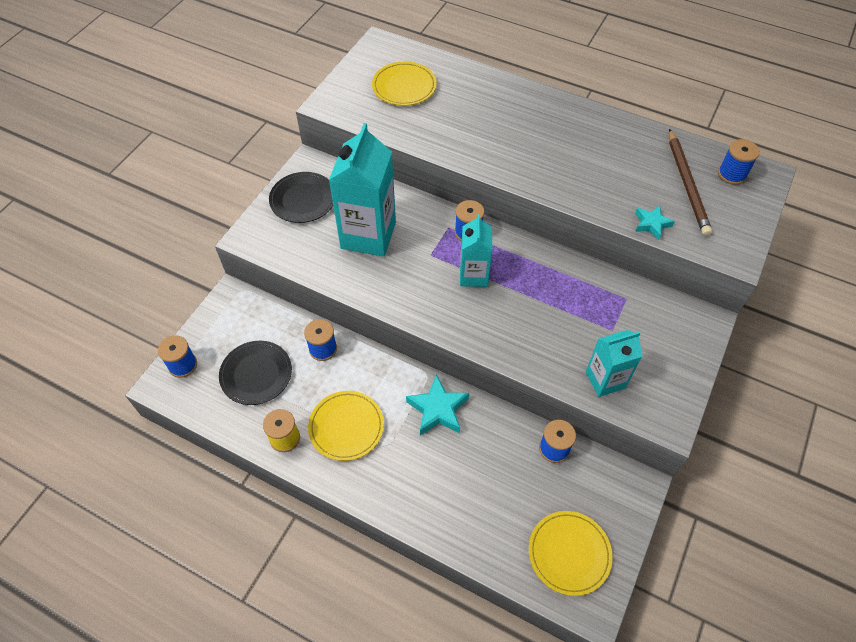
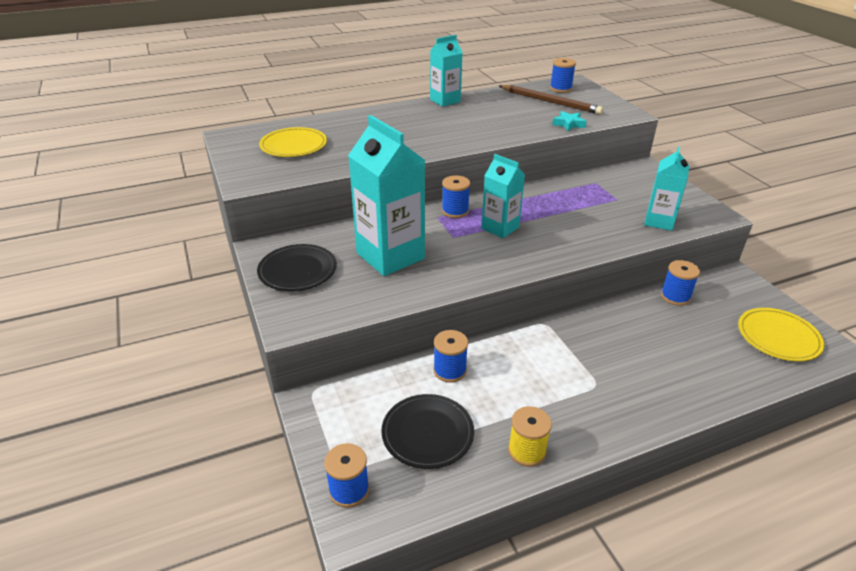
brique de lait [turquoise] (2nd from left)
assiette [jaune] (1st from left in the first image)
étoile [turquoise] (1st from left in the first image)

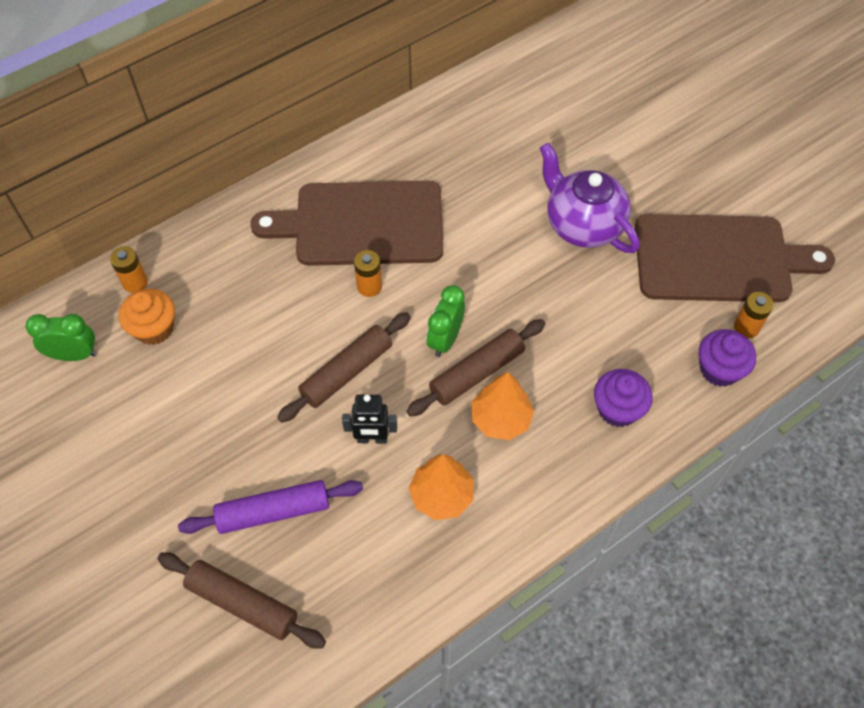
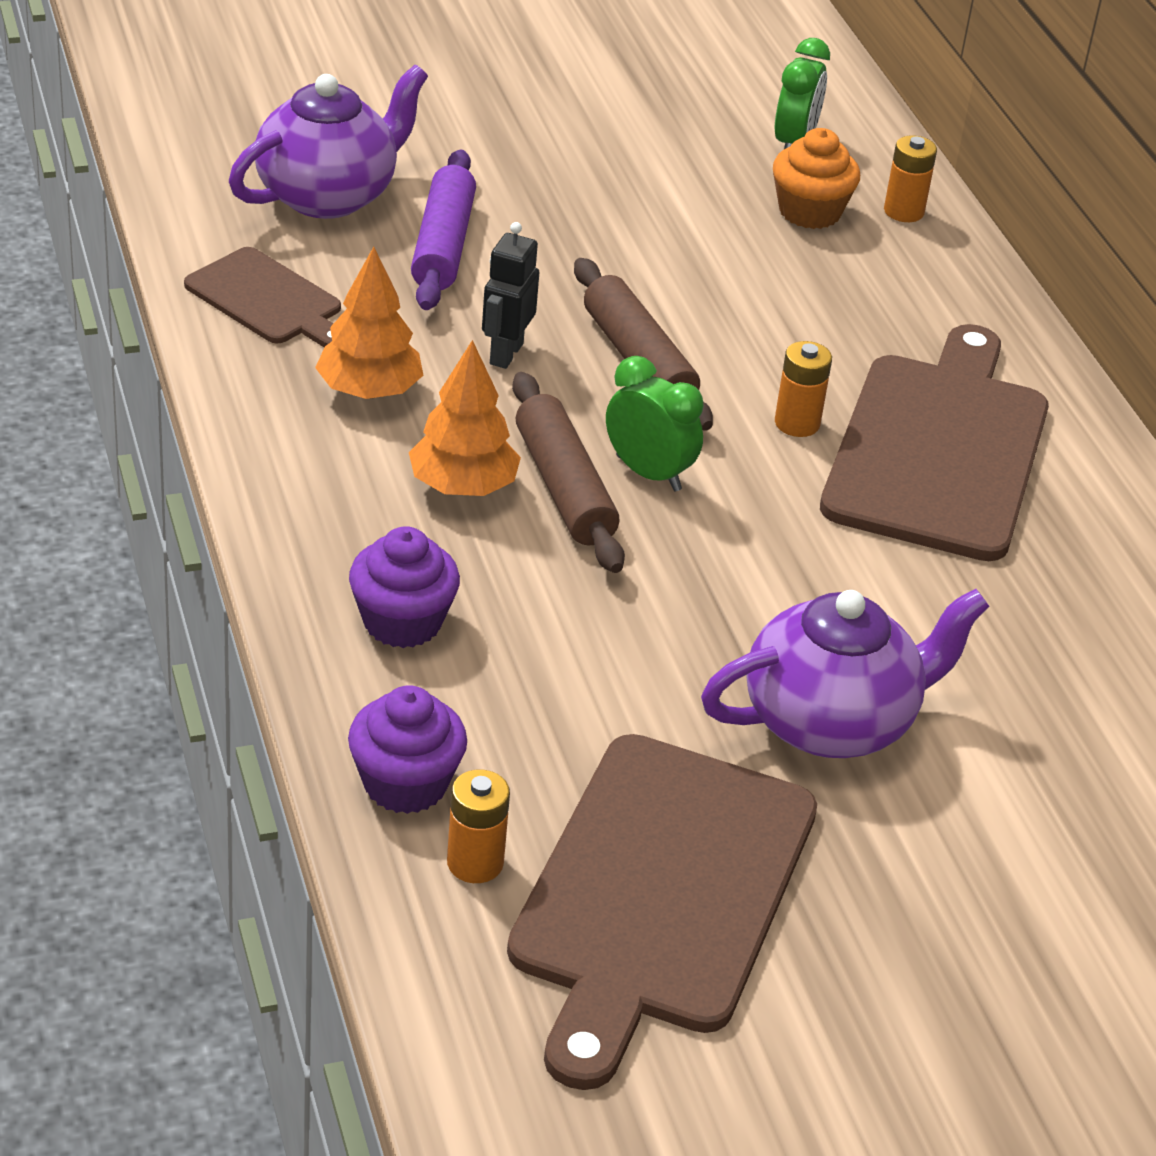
planche à découper [marron] (1st from left)
théière [violet] (1st from left)

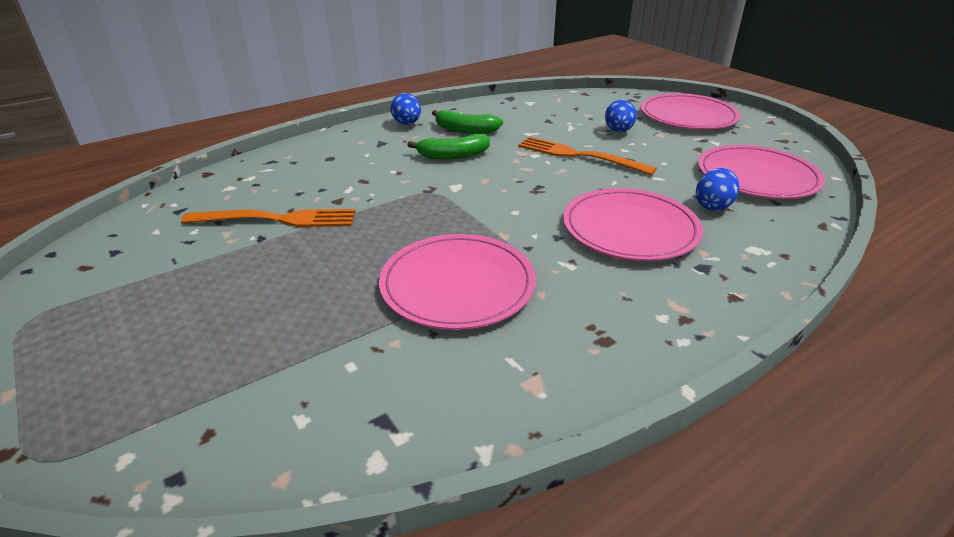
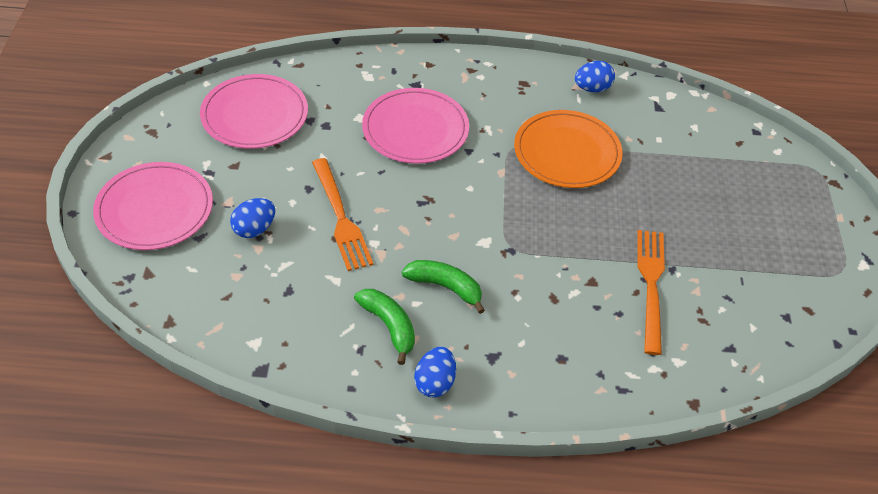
assiette [orange]
œuf [bleu] (3rd from left)
fourchette [orange] (2nd from left)

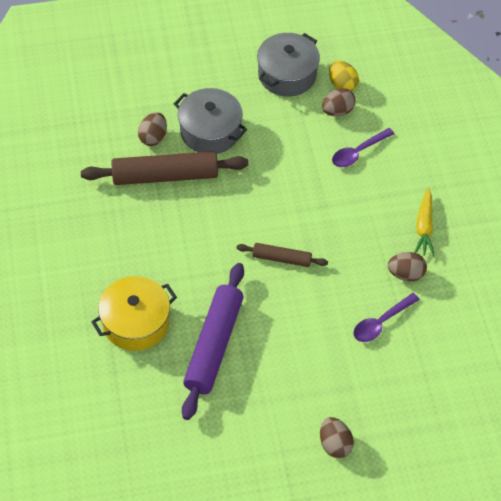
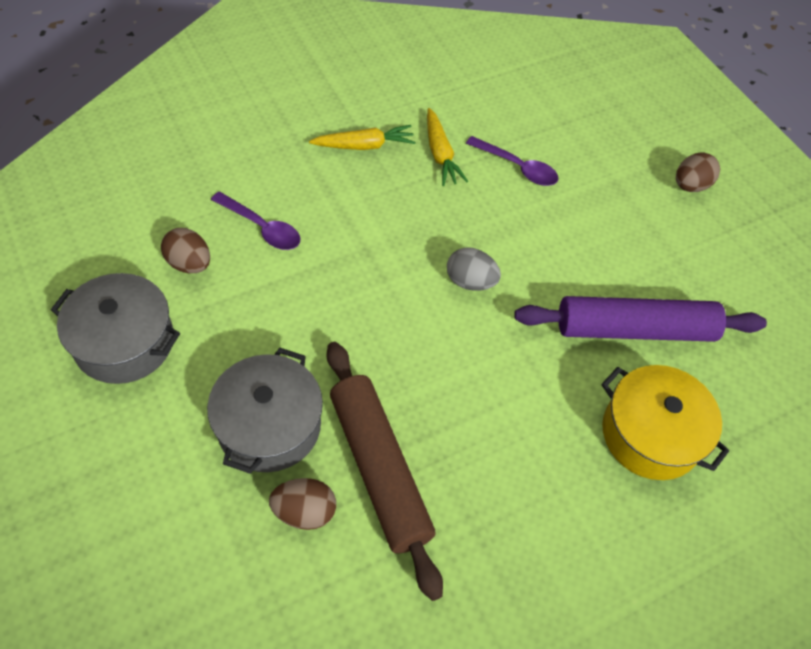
carotte [jaune] (2nd from left)
œuf [gris]
œuf [jaune]

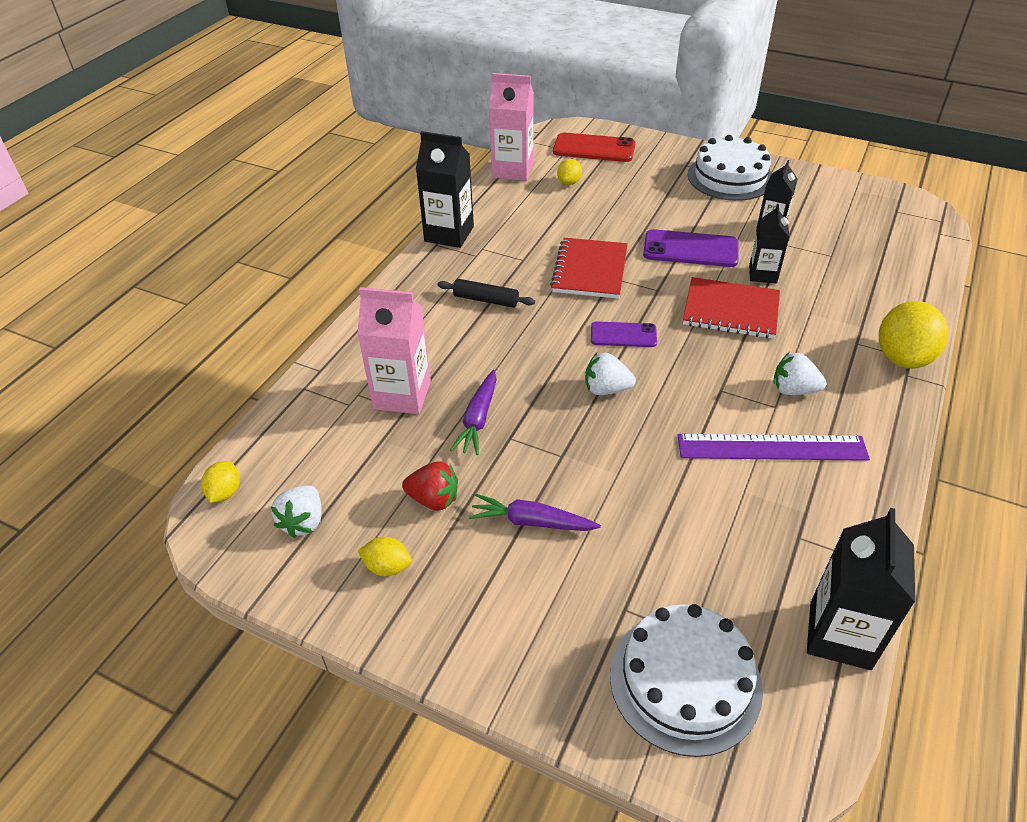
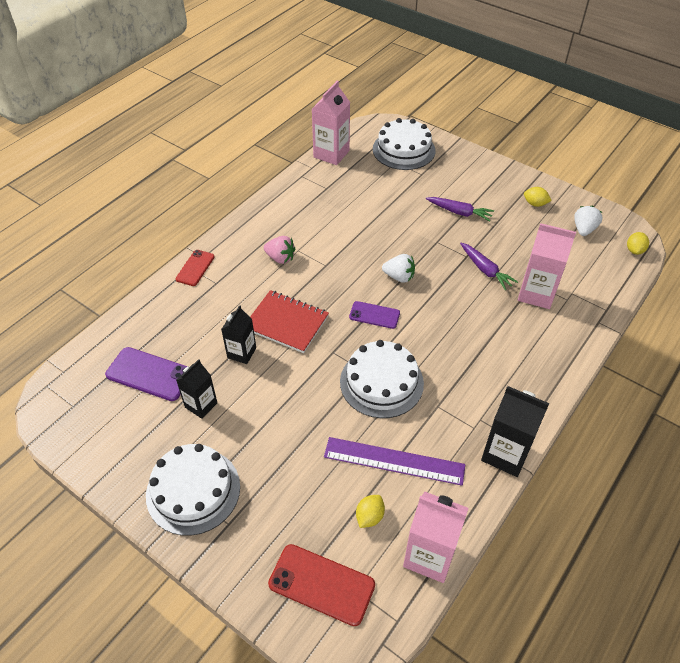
téléphone [violet] (1st from left)
téléphone [rouge] (1st from left)
fraise [rose]
brique de lait [rose] (1st from left)
règle [violet]
gâteau [blanc] (2nd from left)
carotte [violet] (2nd from left)
fraise [rouge]
rouleau à pâtisserie [noir]

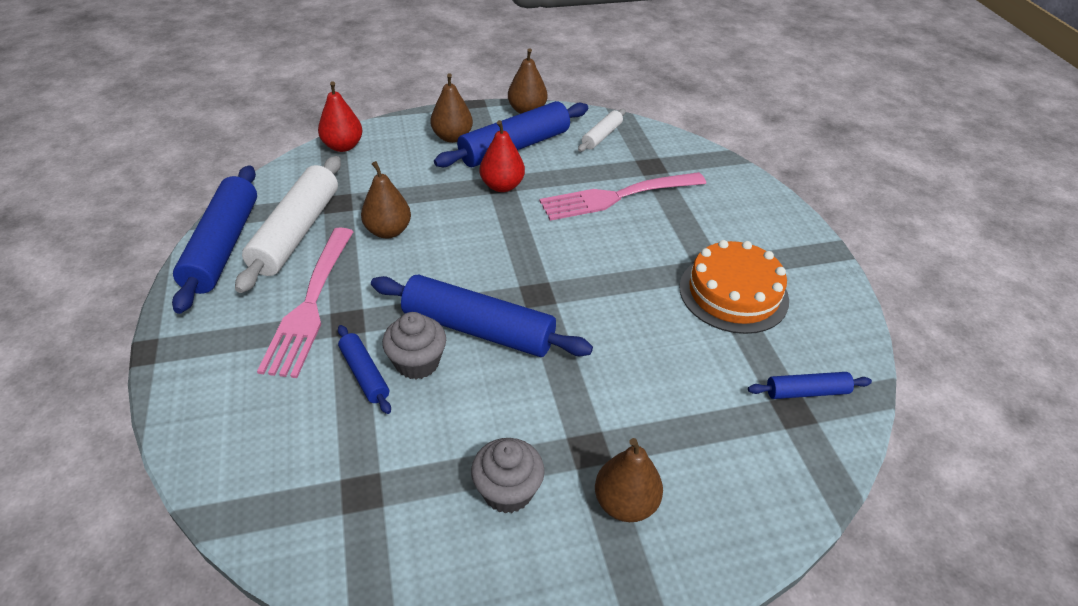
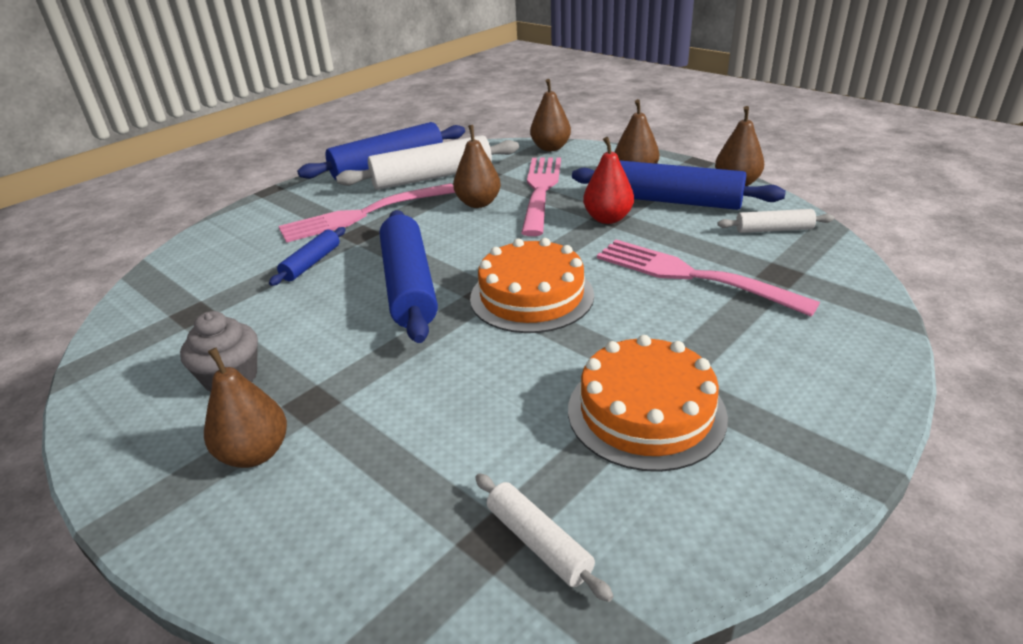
gâteau [orange] (1st from left)
rouleau à pâtisserie [blanc] (2nd from left)
fourchette [rose] (2nd from left)
poire [marron] (3rd from left)
muffin [gris] (1st from left in the first image)

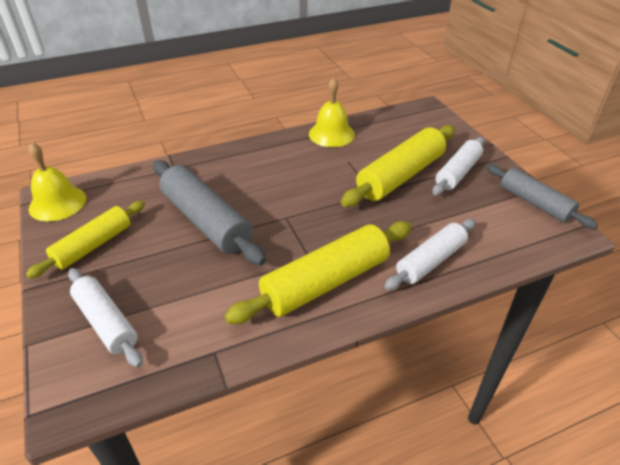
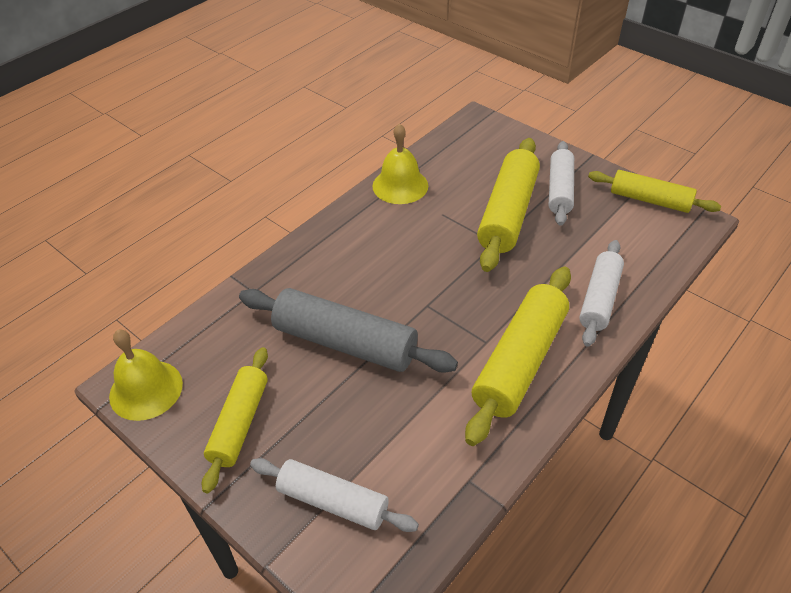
rouleau à pâtisserie [jaune] (4th from left)

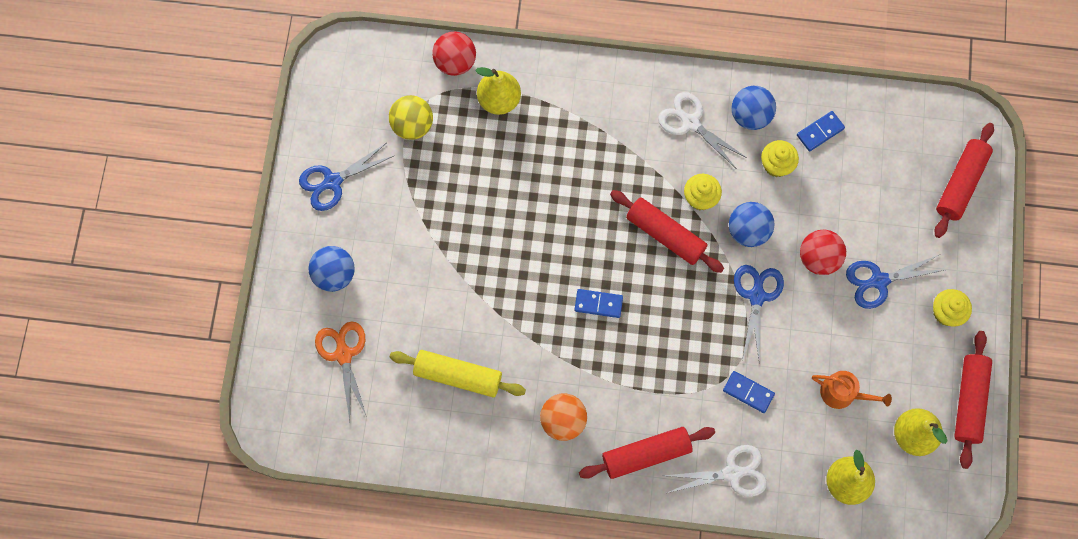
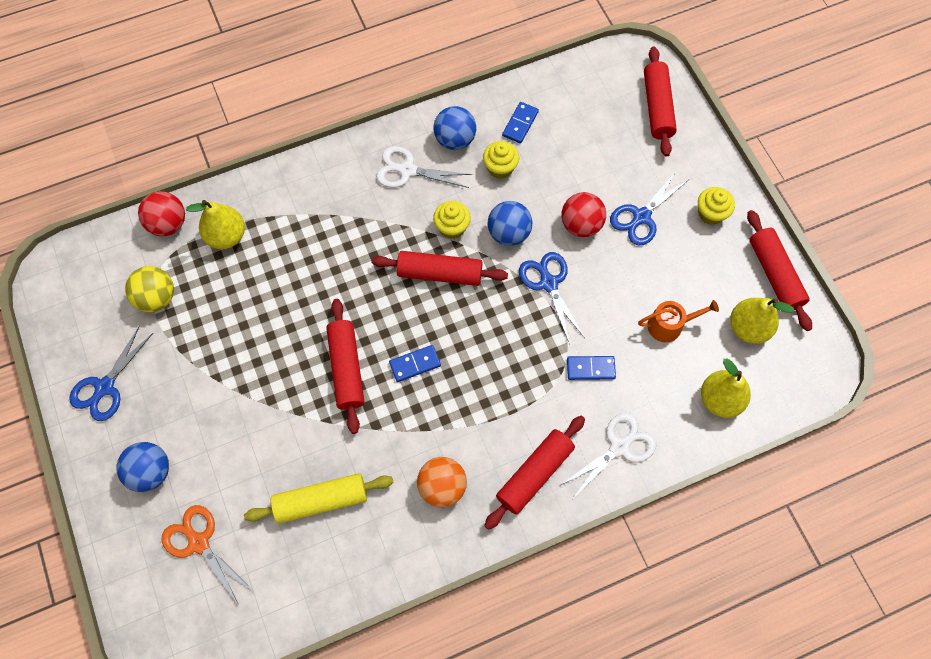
rouleau à pâtisserie [rouge] (1st from left)

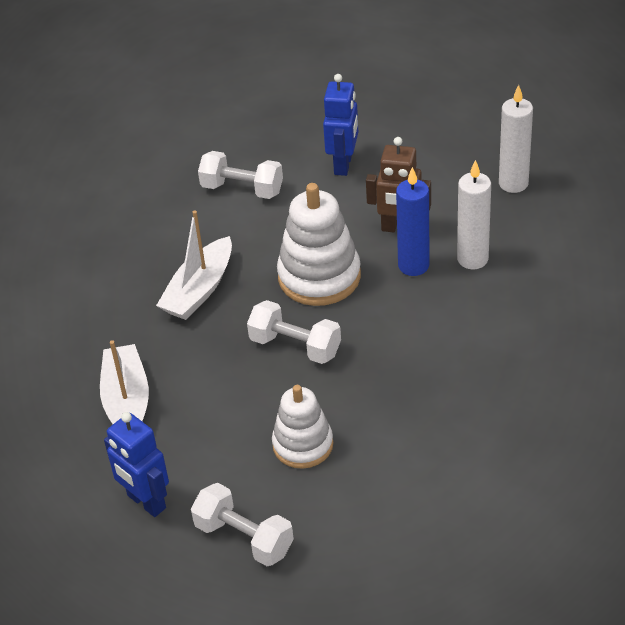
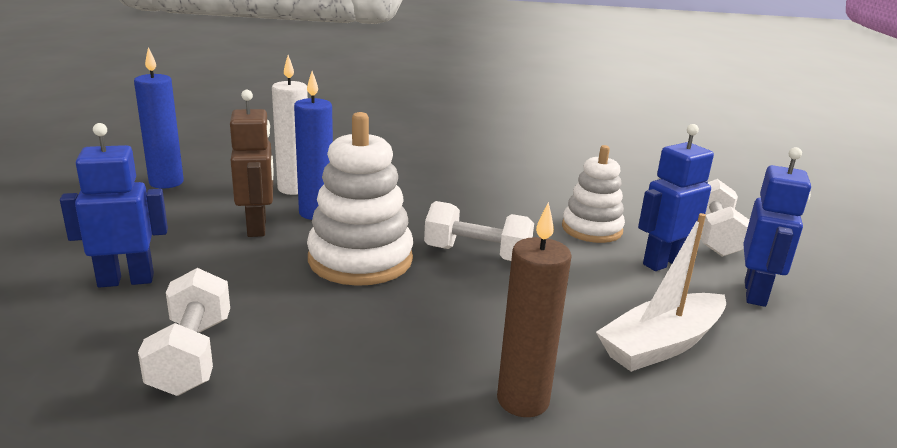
bougie [bleu] (1st from left)
haltère [blanc] (2nd from left)
bougie [marron]
robot [bleu] (2nd from left)
bateau [blanc] (2nd from left in the first image)

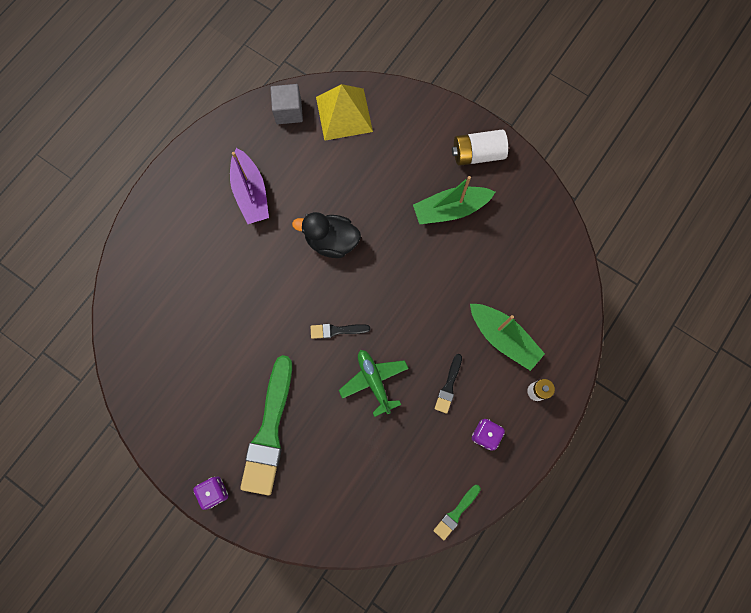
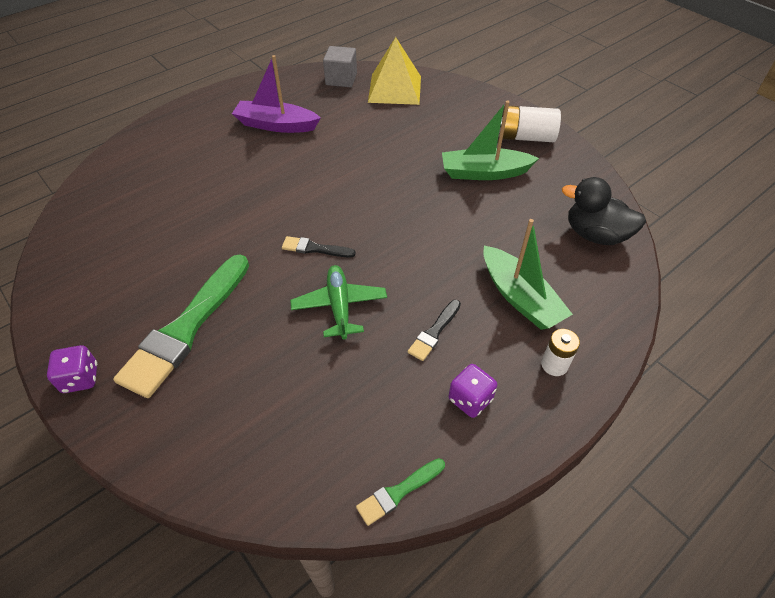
bateau [violet]
canard [noir]

